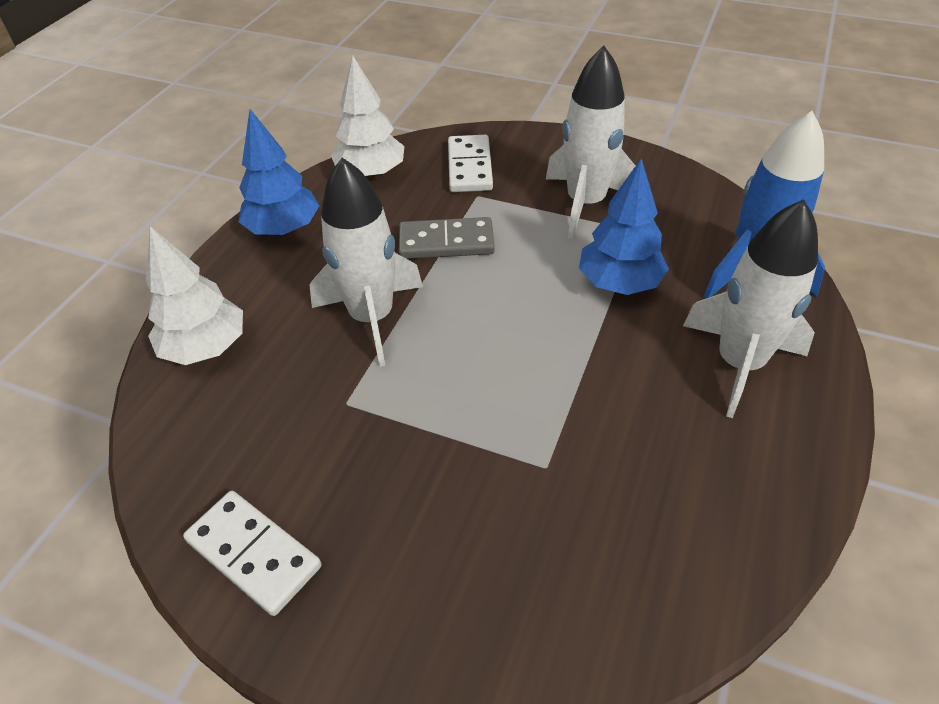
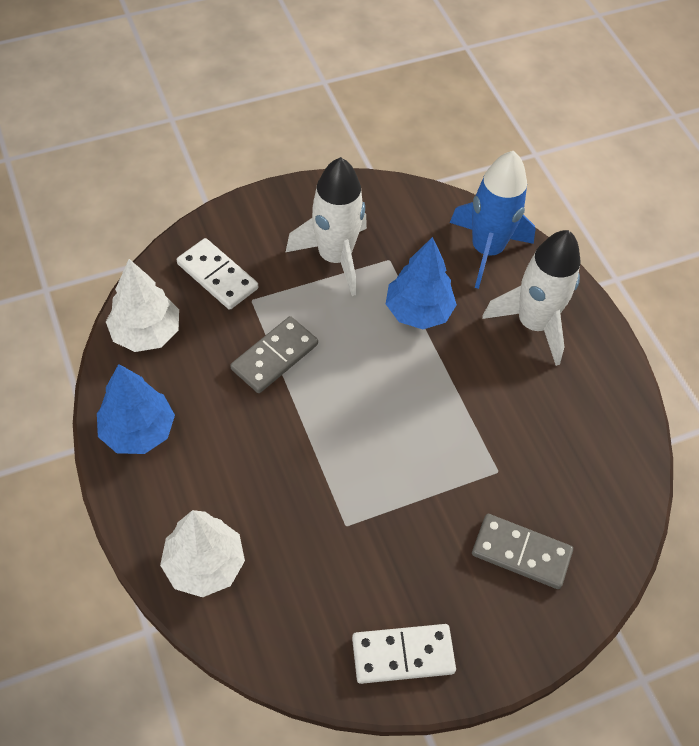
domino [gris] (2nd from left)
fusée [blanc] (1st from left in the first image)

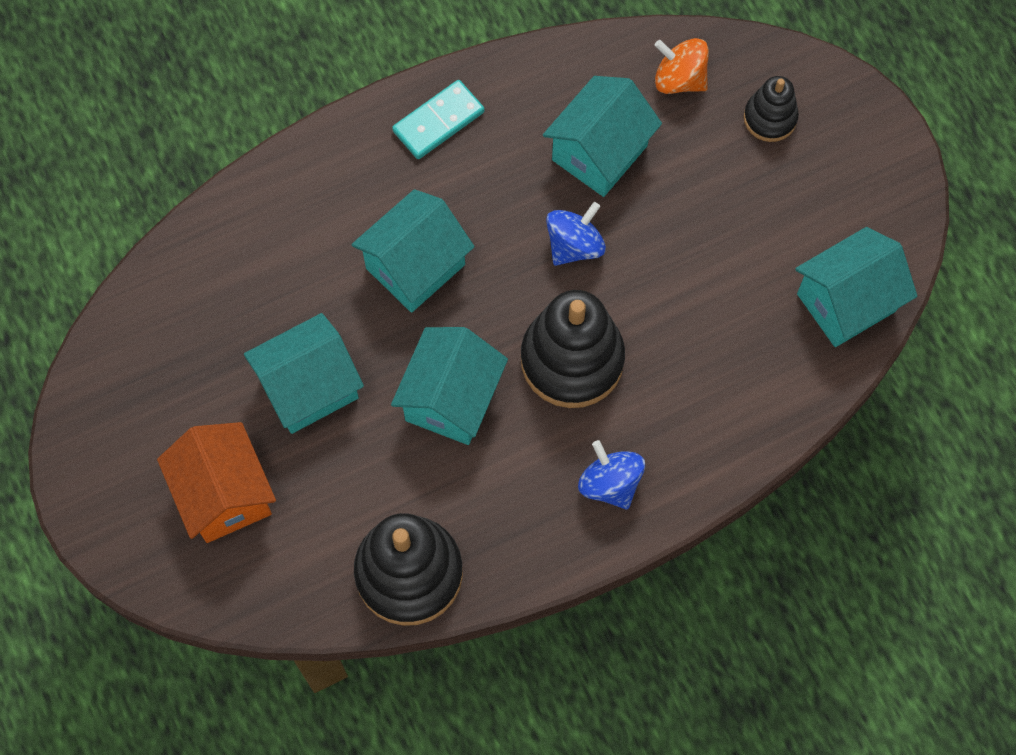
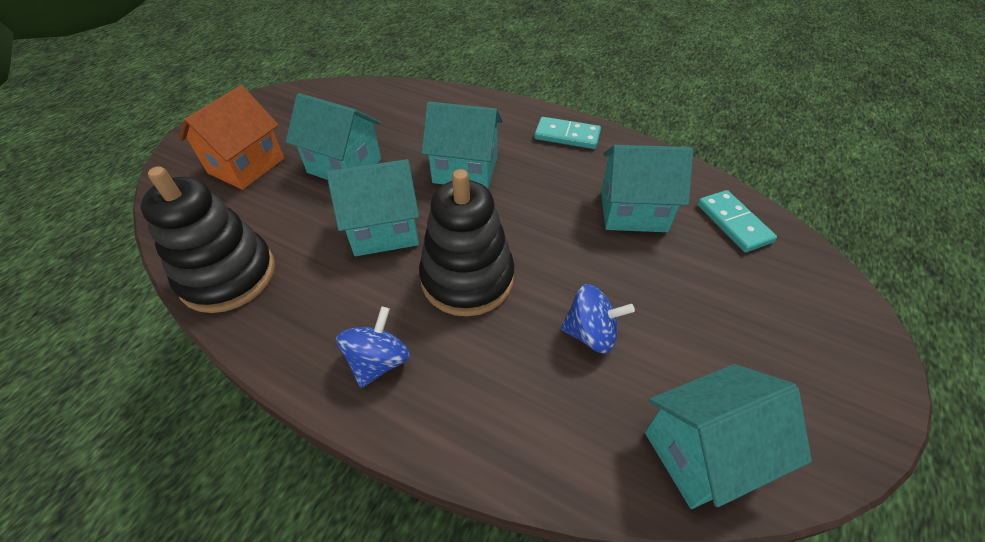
toupie [bleu] (2nd from left)
maison [turquoise] (5th from left)
domino [turquoise] (2nd from left)
jouet à empiler [noir] (3rd from left in the first image)

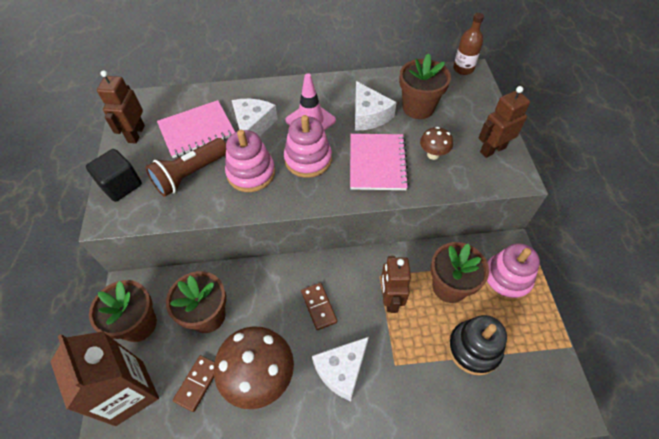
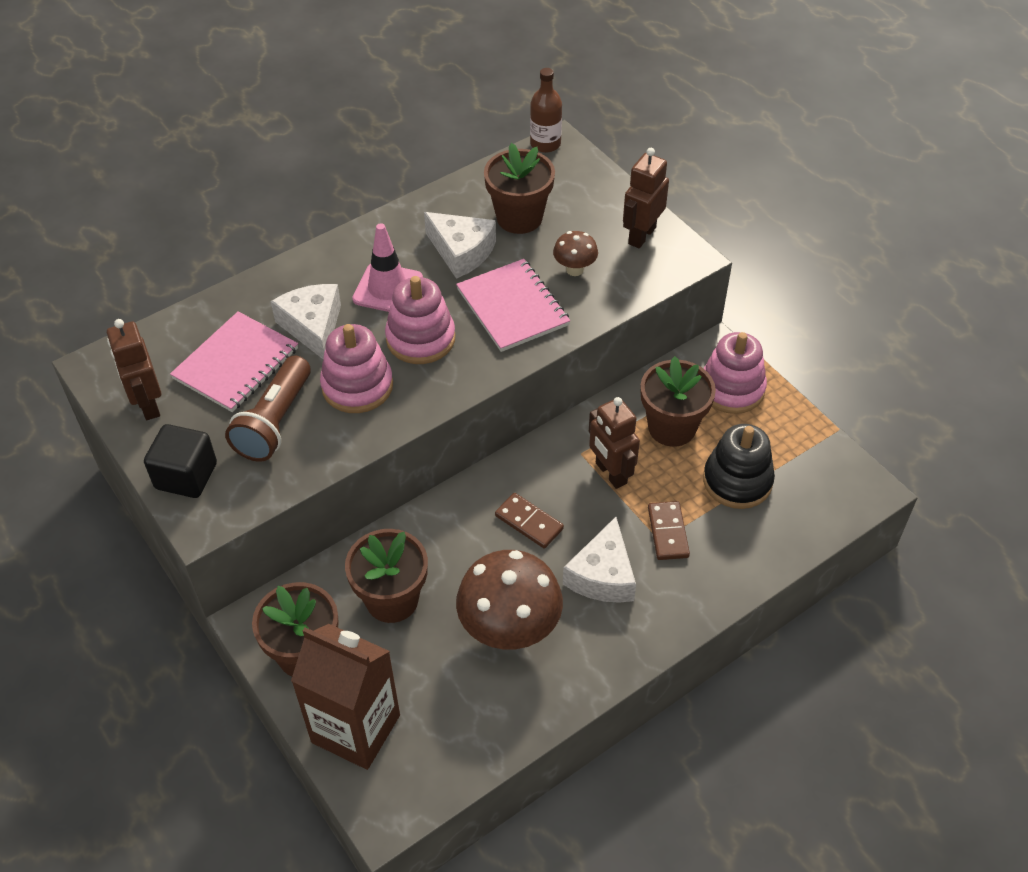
domino [marron] (2nd from left)

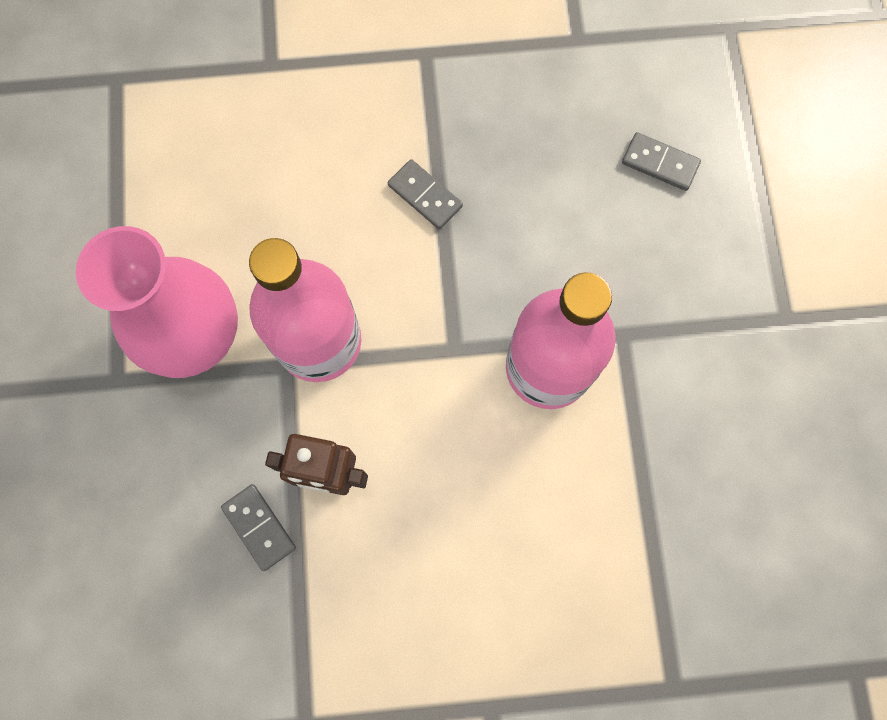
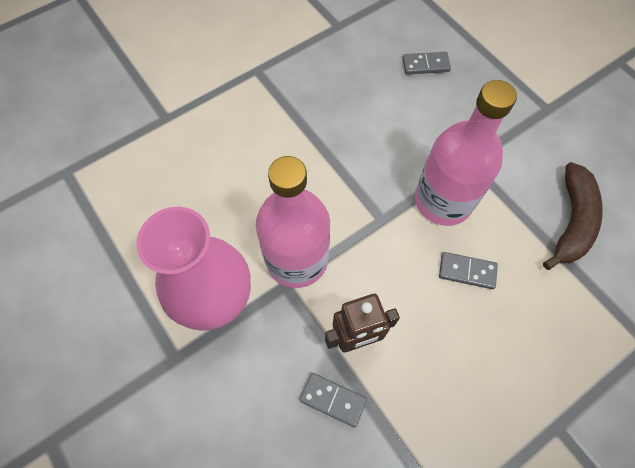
domino [gris] (3rd from left)
banane [marron]

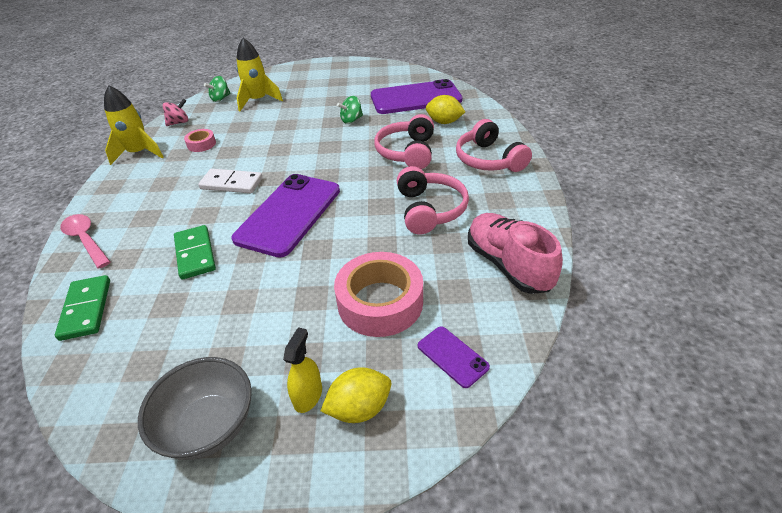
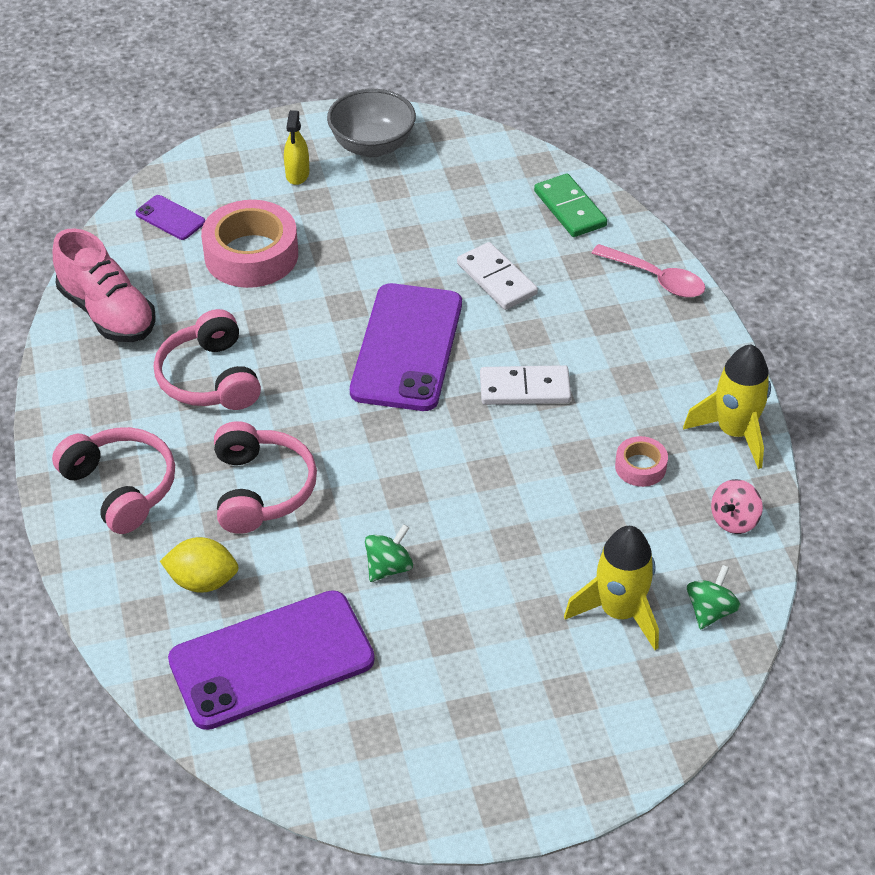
domino [blanc] (1st from left)
citron [jaune] (1st from left in the first image)

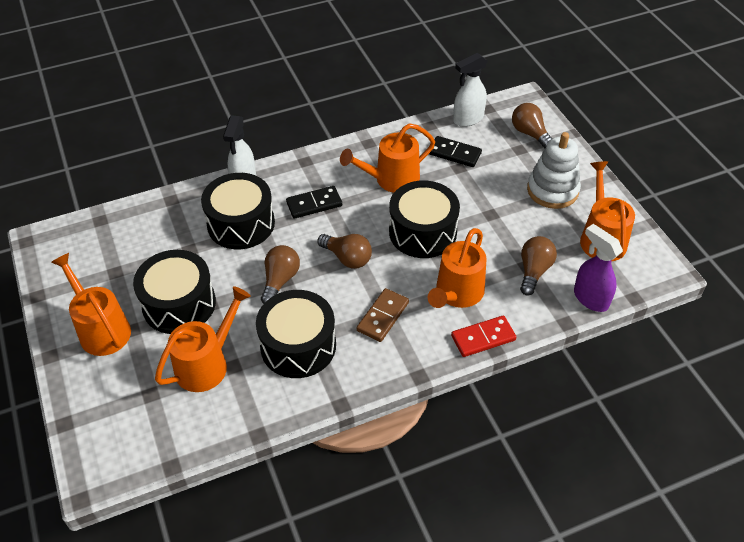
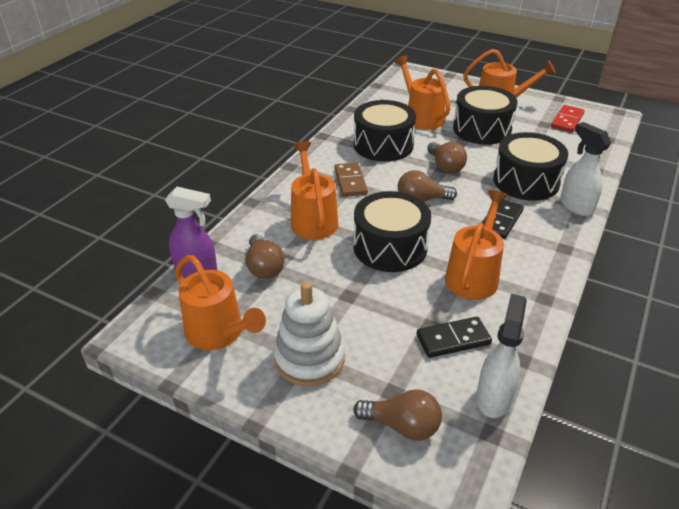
arrosoir [orange] (3rd from left)
domino [rouge]

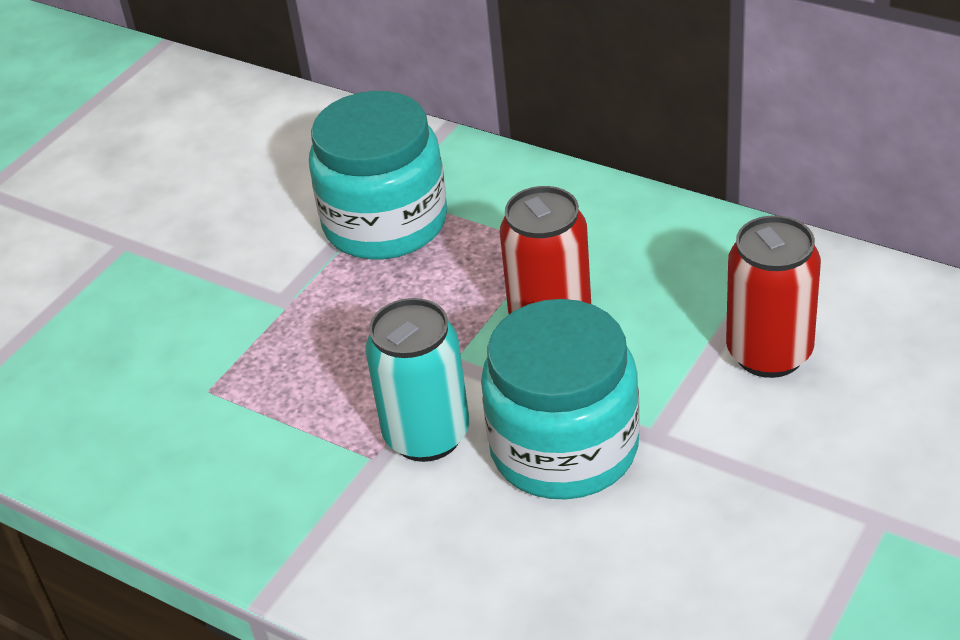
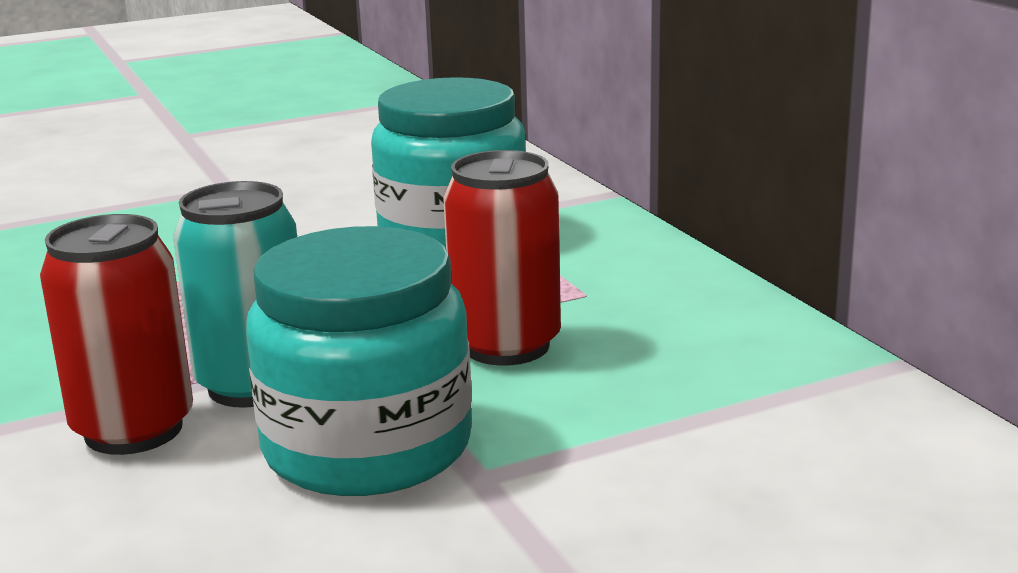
canette [rouge] (1st from left)

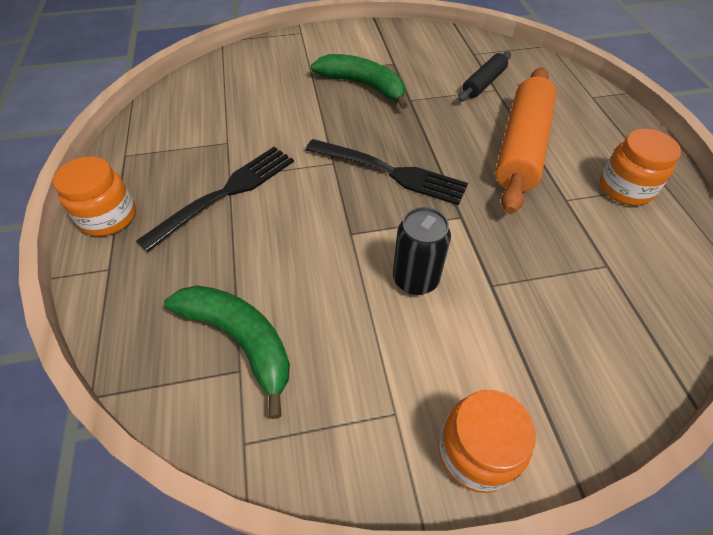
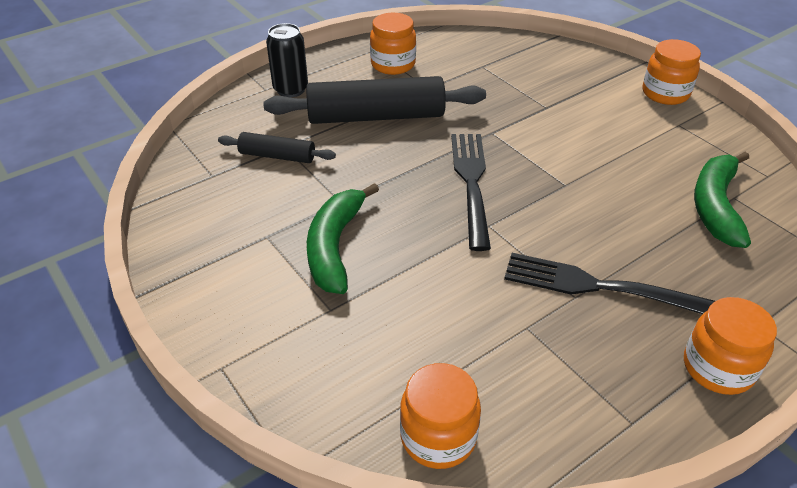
rouleau à pâtisserie [noir] (2nd from left)
canette [noir]
bocal [orange] (2nd from left)

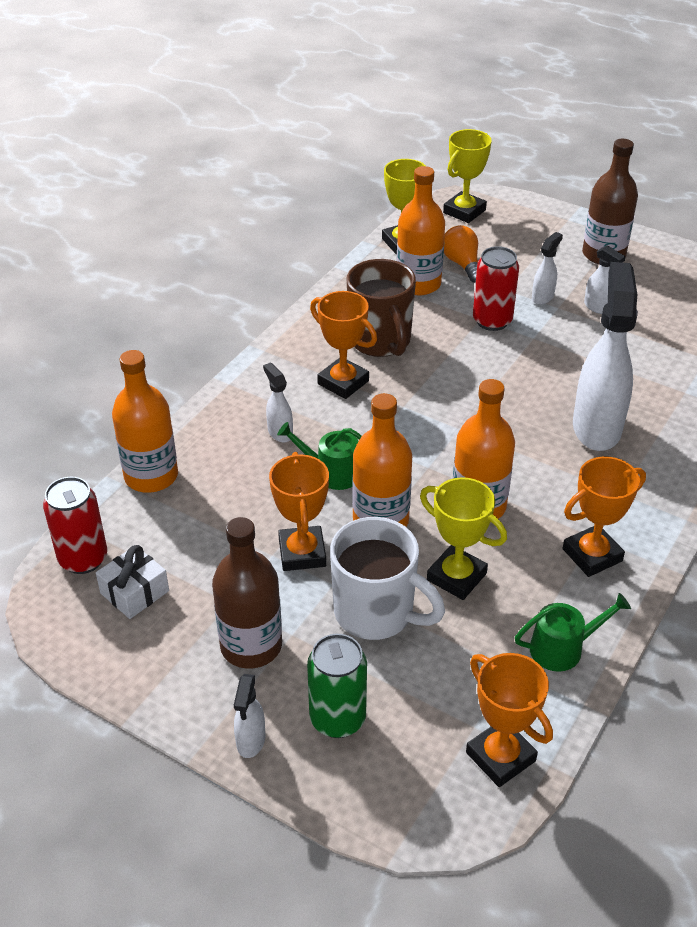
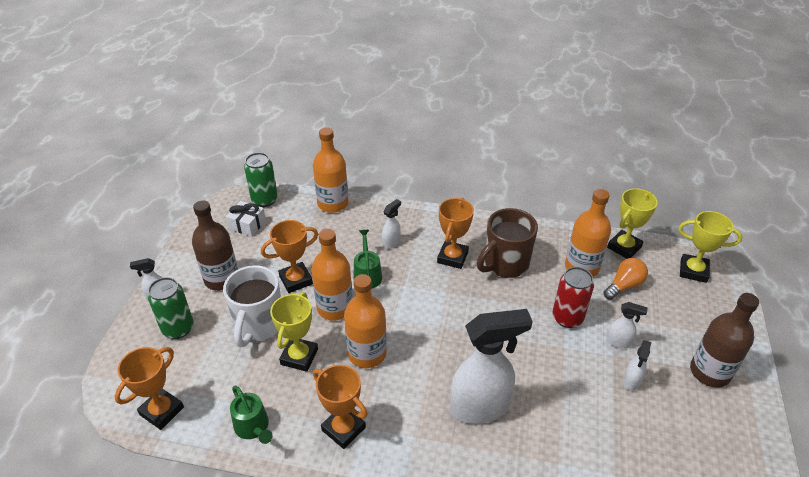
canette [vert] (2nd from left)

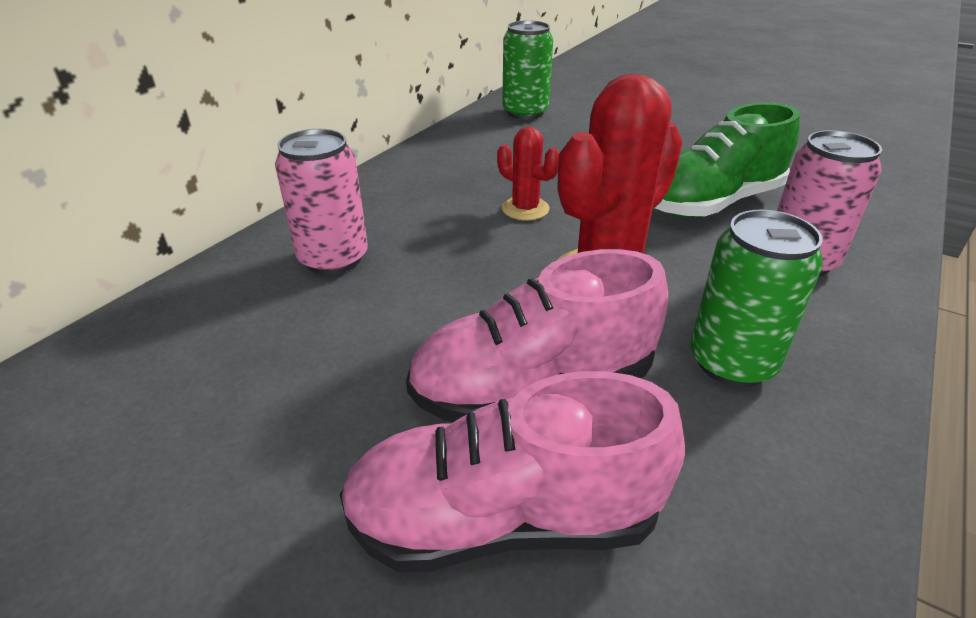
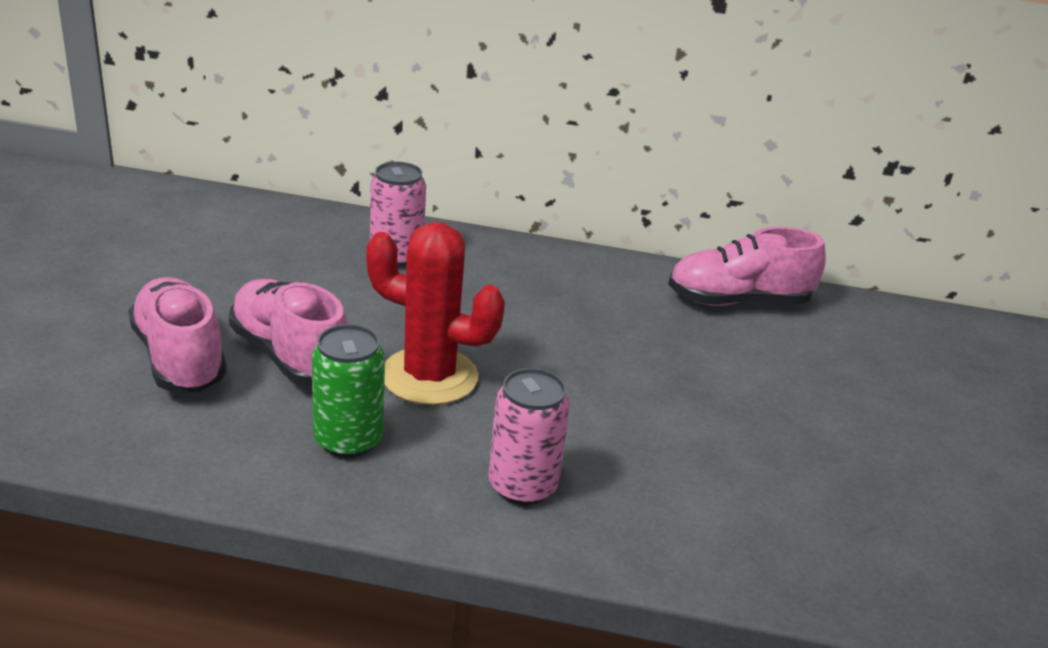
chaussure [rose] (3rd from left)
cactus [rouge] (1st from left in the first image)
chaussure [vert]

